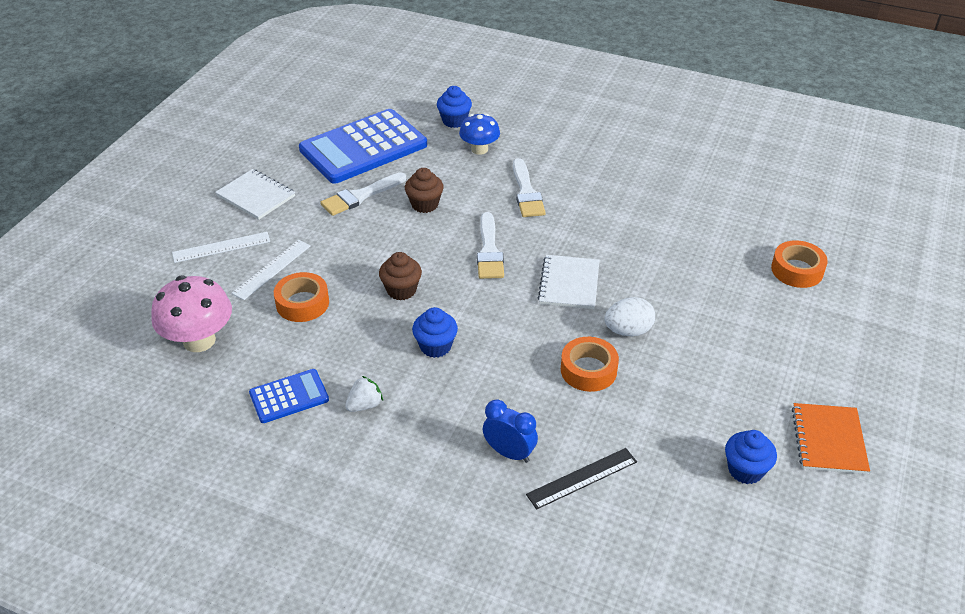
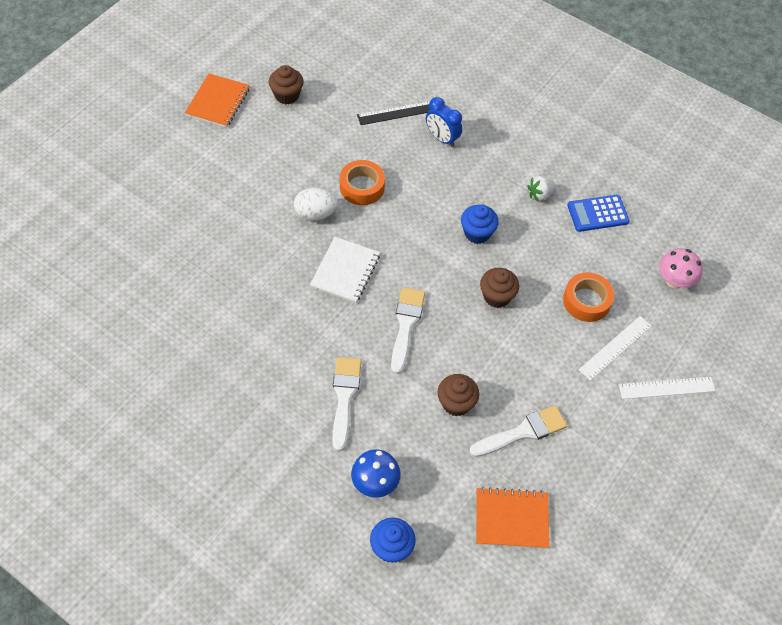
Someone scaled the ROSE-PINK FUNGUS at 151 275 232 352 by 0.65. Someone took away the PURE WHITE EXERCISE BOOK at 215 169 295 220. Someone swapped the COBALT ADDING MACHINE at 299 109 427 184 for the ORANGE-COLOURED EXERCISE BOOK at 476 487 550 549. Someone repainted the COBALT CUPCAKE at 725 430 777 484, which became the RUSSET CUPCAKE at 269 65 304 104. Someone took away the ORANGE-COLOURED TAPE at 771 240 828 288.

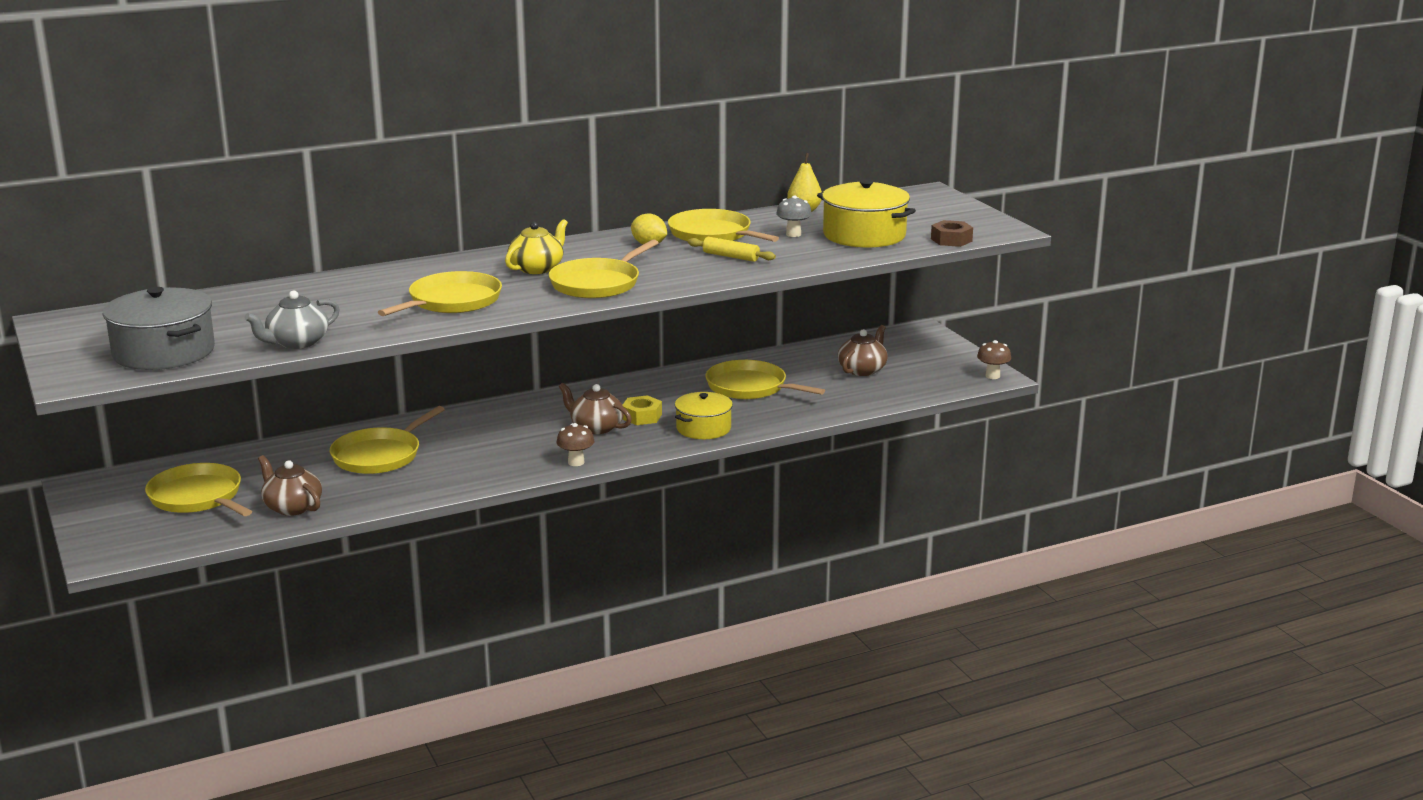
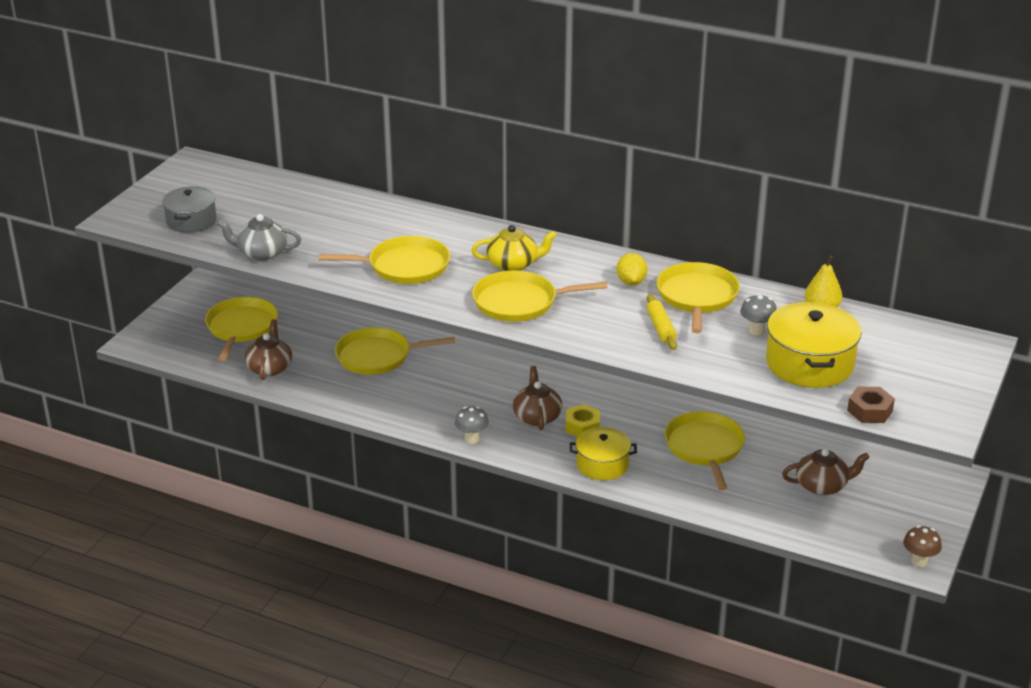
Someone scaled the GREY STOCKPOT at 103 287 215 370 by 0.65. Someone repainted the RUSSET FUNGUS at 557 423 594 466, which became the GREY FUNGUS at 455 406 489 444.

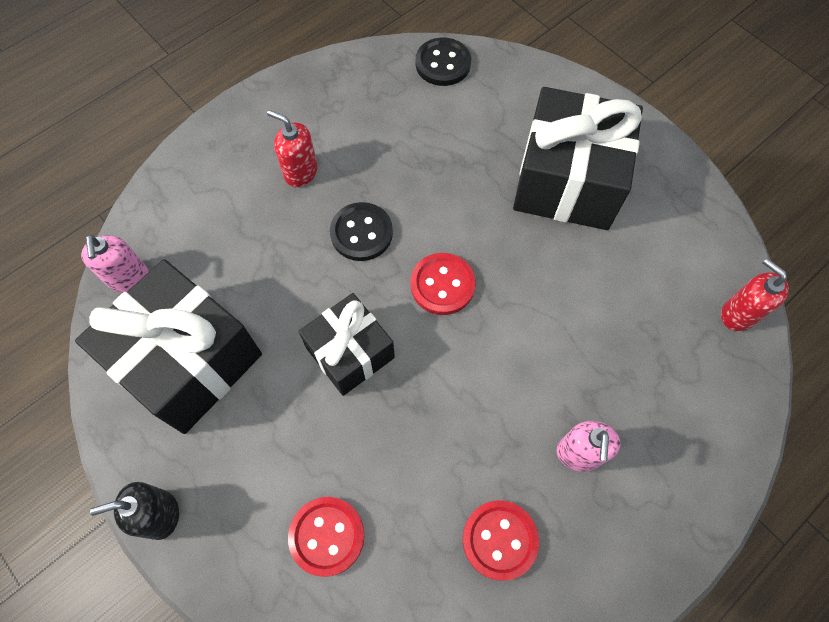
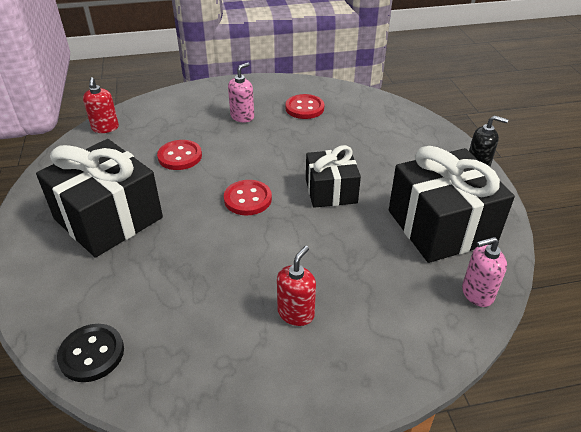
Someone rotated the ROSE-PINK SOAP DISPENSER at 81 235 149 292 by 120 degrees counterclockwise. Someone rotated the RED SOAP DISPENSER at 267 110 318 187 by 120 degrees counterclockwise. Someone carried the RED SEWING BUTTON from 288 497 364 577 to 157 140 202 170. Someone took away the JET-BLACK SEWING BUTTON at 330 202 393 261.

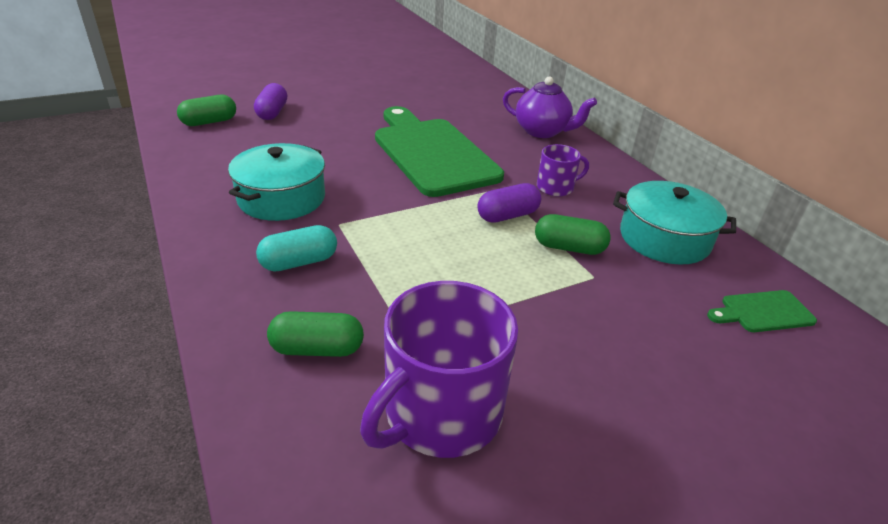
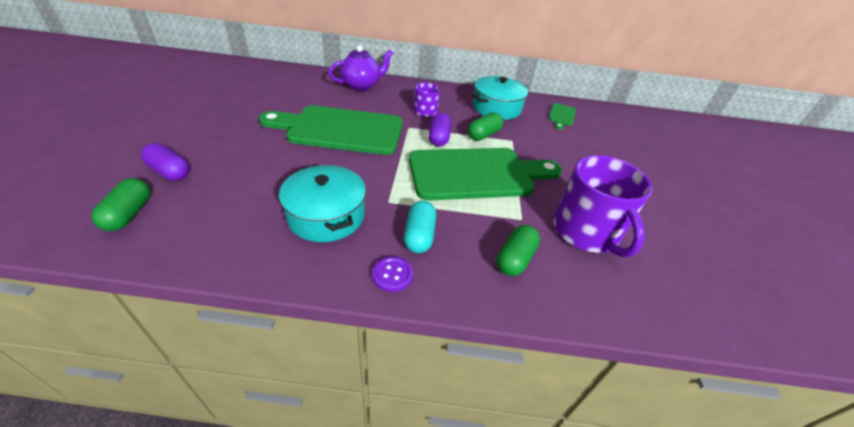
Someone put down the PURPLE SEWING BUTTON at 372 256 413 292. Someone put down the GREEN CUTTING BOARD at 409 148 562 201.

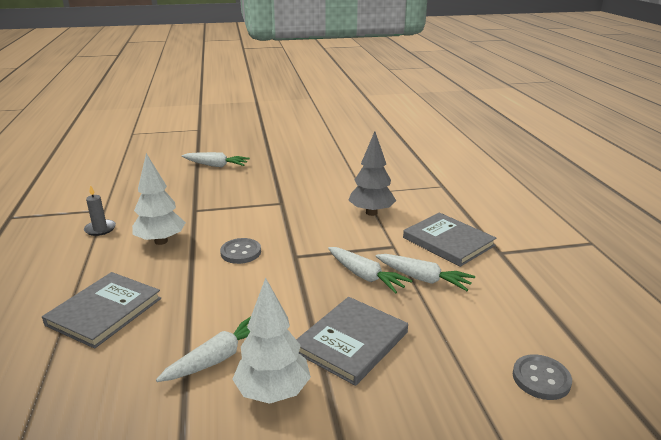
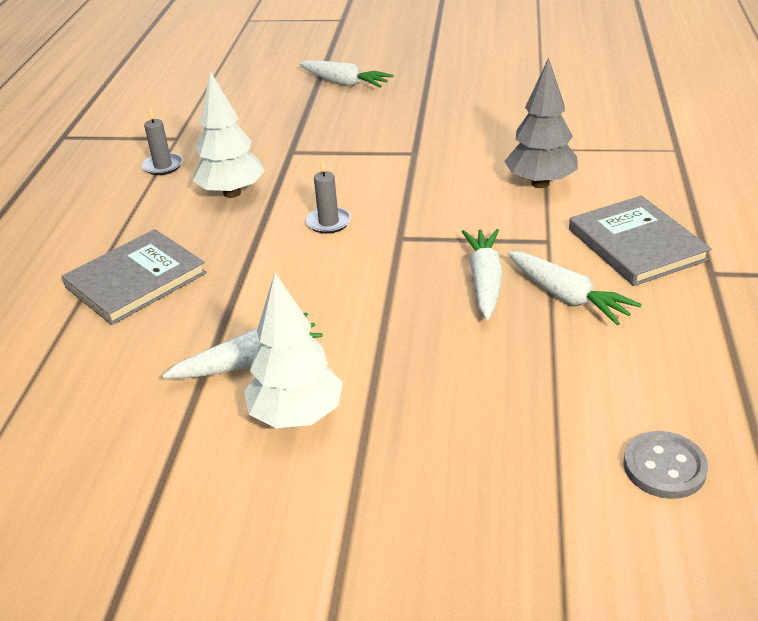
Someone swapped the GREY SEWING BUTTON at 220 238 261 264 for the GREY CANDLE at 306 158 351 234. Someone took away the GREY BOOK at 296 297 408 386. Someone rotated the PURE WHITE CARROT at 328 247 413 294 by 150 degrees counterclockwise.

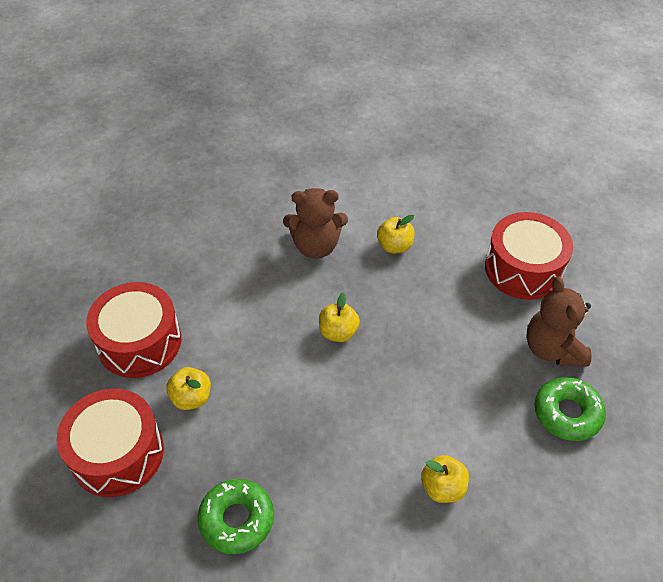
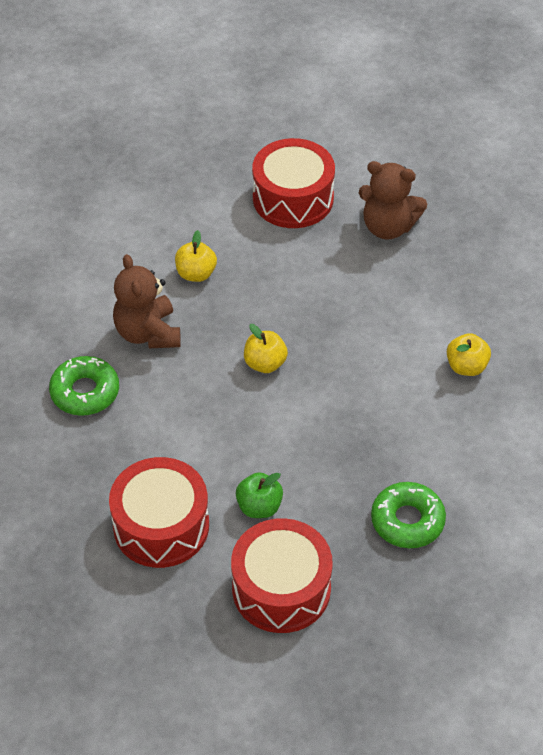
Someone repainted the GOLDEN APPLE at 166 367 211 410, which became the GREEN APPLE at 236 472 283 518. Someone rotated the RUSSET STUFFED BEAR at 283 188 348 259 by 135 degrees clockwise. Someone carried the GREEN DOUGHNUT from 534 377 606 441 to 49 356 119 416.

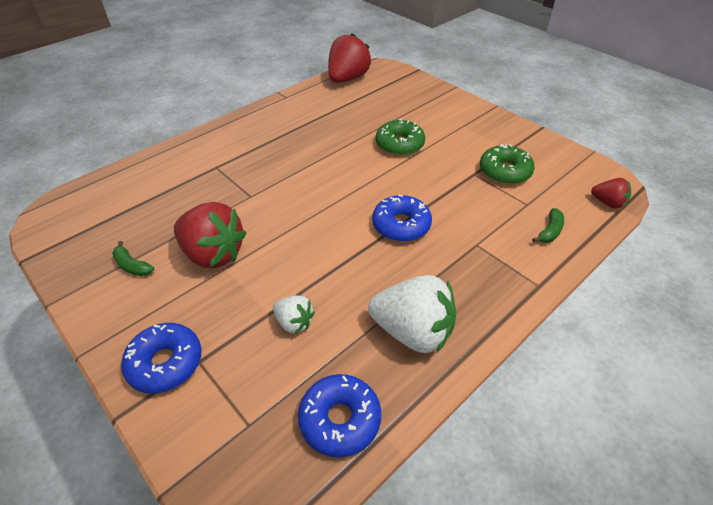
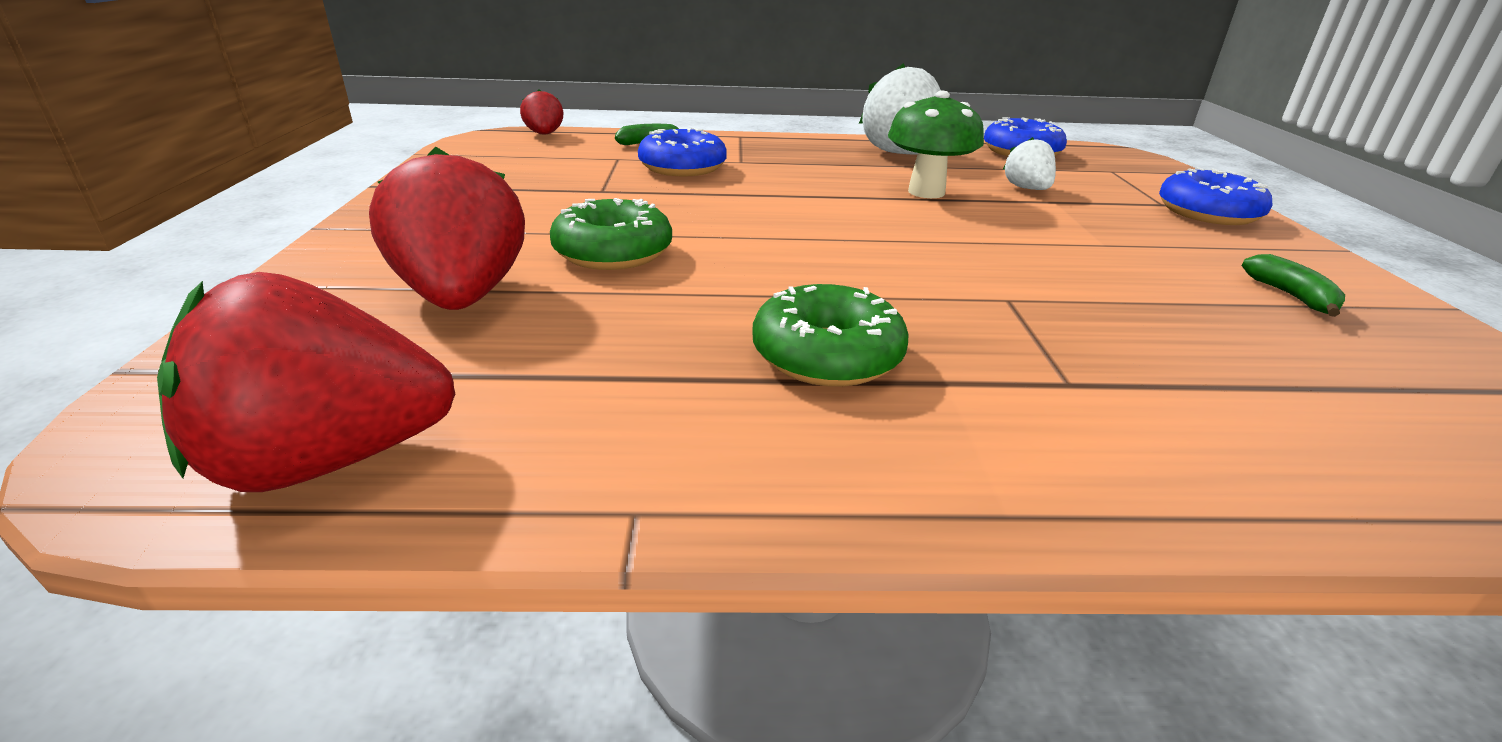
Someone carried the RED BERRY from 174 202 247 268 to 369 146 525 310. Someone carried the COBALT DOUGHNUT from 372 195 432 242 to 638 128 727 176. Someone carried the GREEN DOUGHNUT from 480 144 535 185 to 752 284 908 387. Someone put down the GREEN FUNGUS at 888 90 984 198.

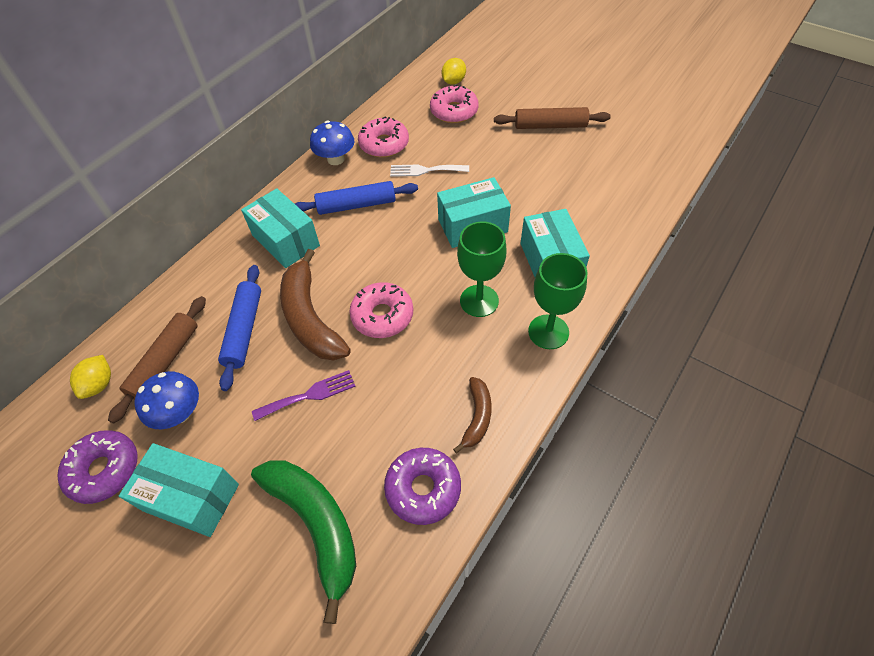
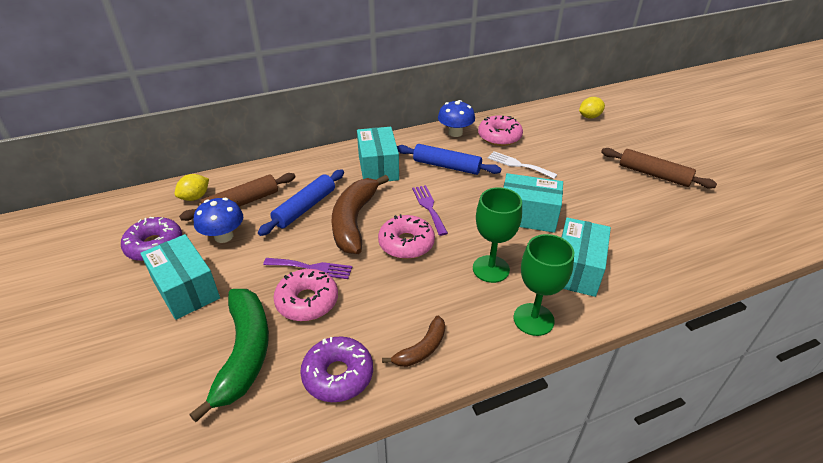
Someone carried the ROSE-PINK DOUGHNUT from 430 84 479 123 to 273 269 338 321. Someone put down the PURPLE TABLE FORK at 412 185 448 236.

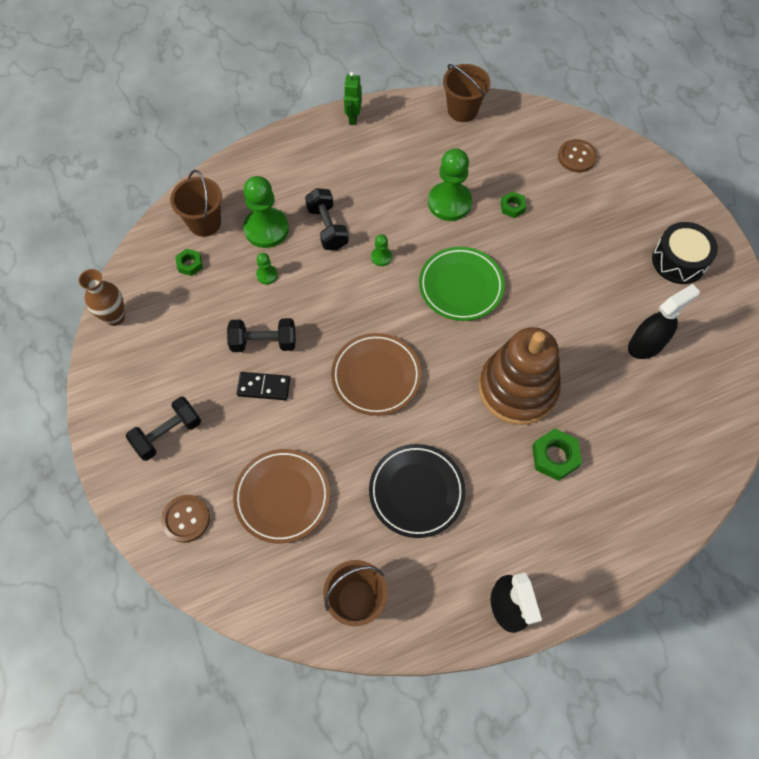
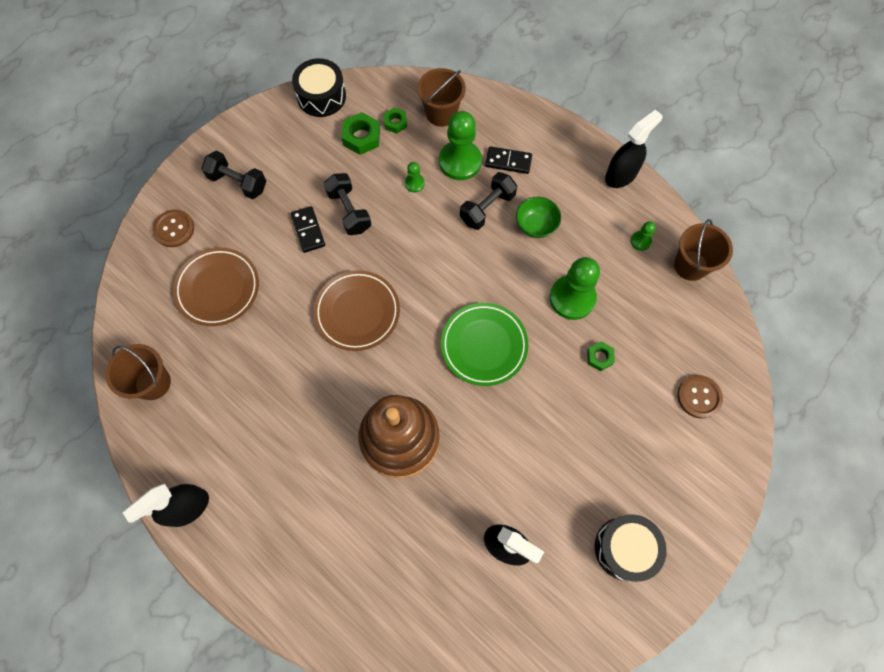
Someone swapped the RUSSET FLOWER VASE at 78 269 125 326 for the JET-BLACK DRUM at 292 58 346 117. Someone swapped the GREEN ROBOT FIGURE at 344 72 362 125 for the JET-BLACK SPRAY CLEANER at 605 110 663 188. Someone took away the JET-BLACK PLATE at 369 444 466 538. Someone carried the GREEN GAME PAWN from 371 234 392 266 to 631 221 656 251. Someone carried the GREEN HEX NUT from 532 429 582 481 to 341 112 380 155. Someone put down the JET-BLACK DOMINO PIECE at 485 146 532 174. Someone put down the GREEN SERVING BOWL at 516 197 561 238.

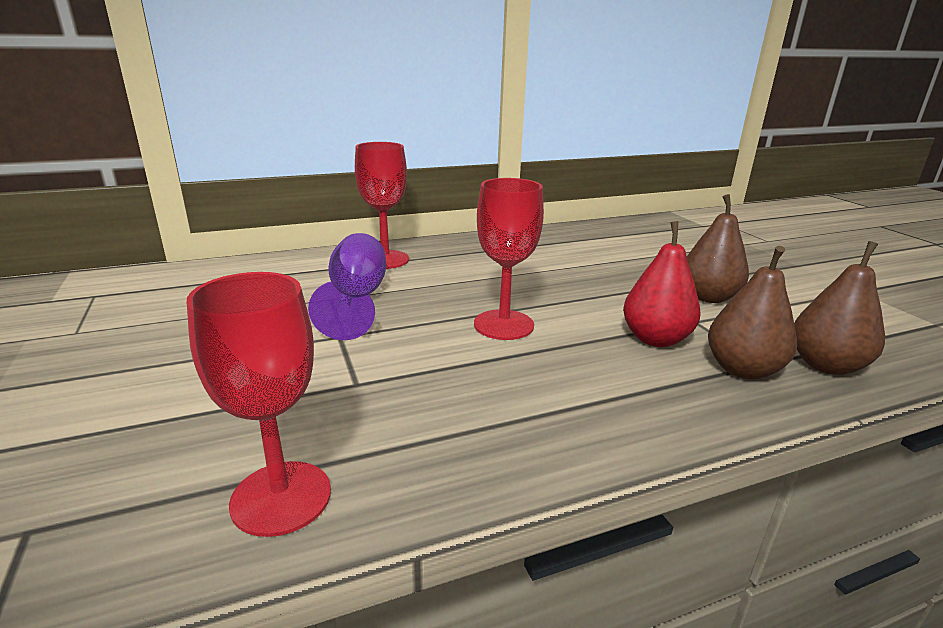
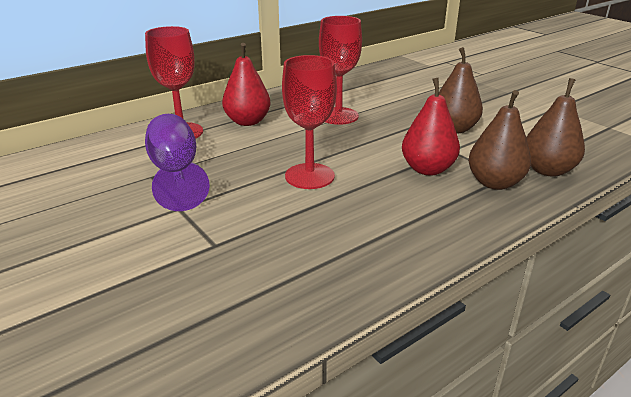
Someone carried the RED WINE GLASS from 187 272 331 537 to 319 16 362 125. Someone put down the RED PEAR FRUIT at 222 43 271 126.

